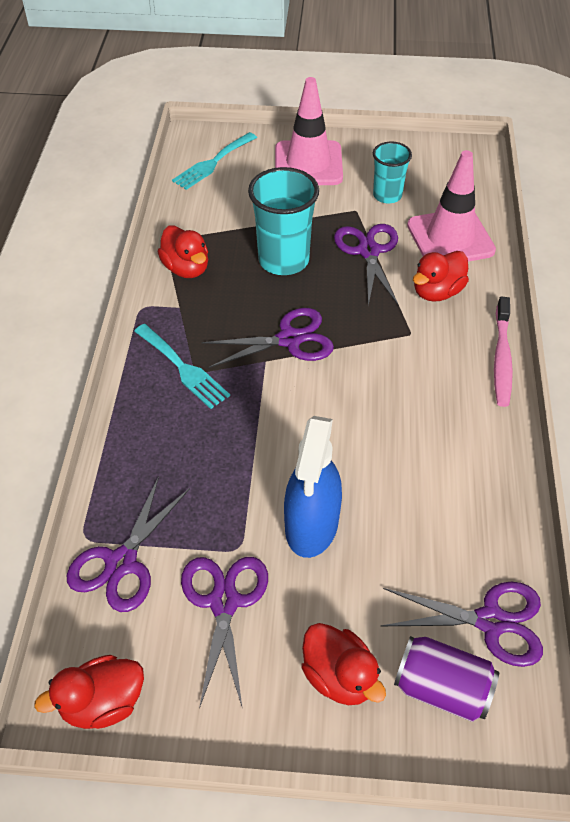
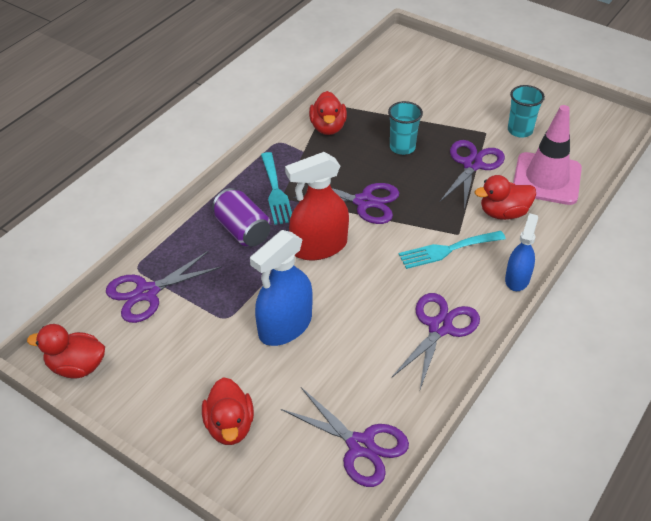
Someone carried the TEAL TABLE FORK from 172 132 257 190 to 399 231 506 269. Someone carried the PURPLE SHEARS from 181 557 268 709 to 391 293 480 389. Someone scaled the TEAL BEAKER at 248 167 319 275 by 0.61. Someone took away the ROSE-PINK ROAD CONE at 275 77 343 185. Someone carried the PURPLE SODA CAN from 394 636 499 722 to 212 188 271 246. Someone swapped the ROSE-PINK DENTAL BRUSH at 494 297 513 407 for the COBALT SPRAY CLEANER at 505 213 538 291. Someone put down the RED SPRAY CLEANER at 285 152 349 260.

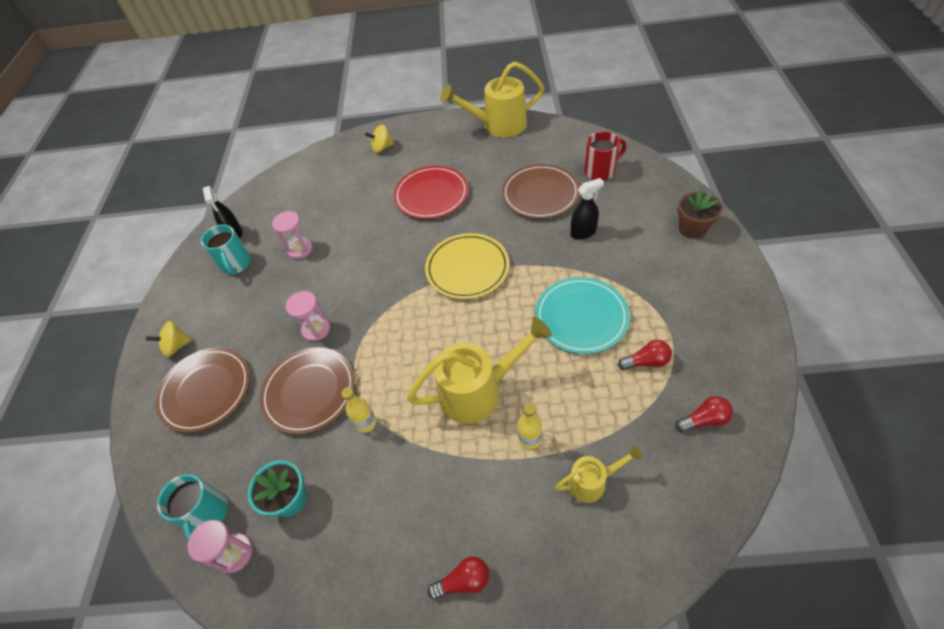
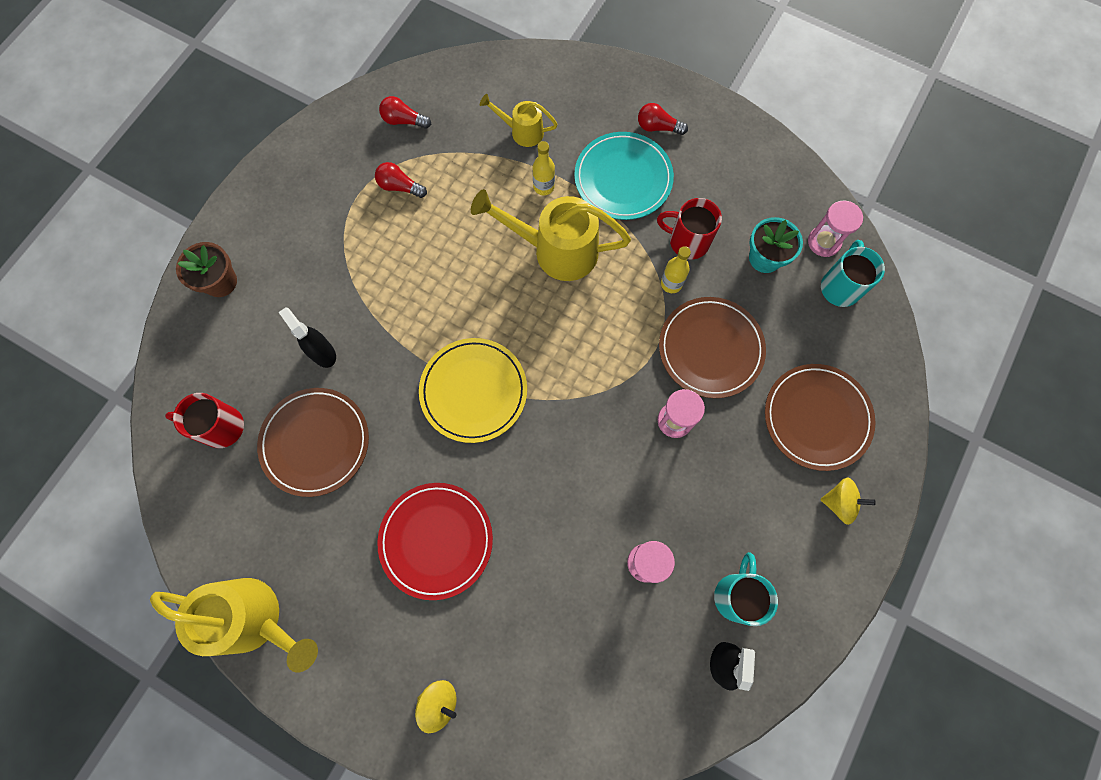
Someone carried the TEAL PLATE from 535 277 630 354 to 574 132 674 220. Someone rotated the JET-BLACK SPRAY CLEANER at 571 178 604 240 by 45 degrees clockwise. Someone put down the RED TEA MUG at 657 198 722 259.

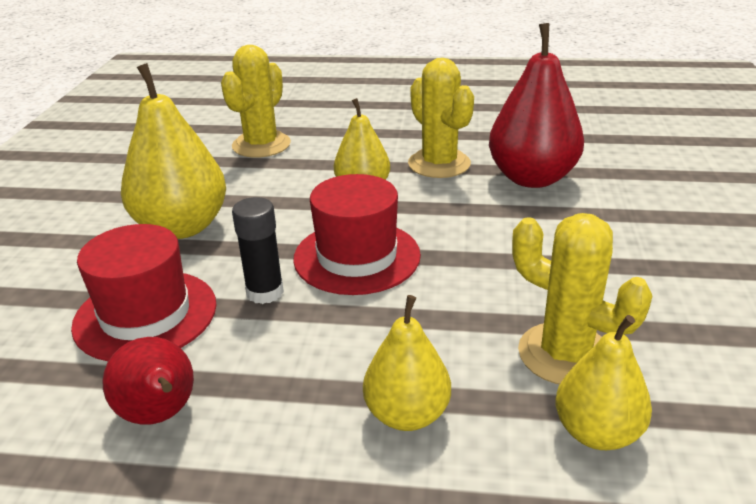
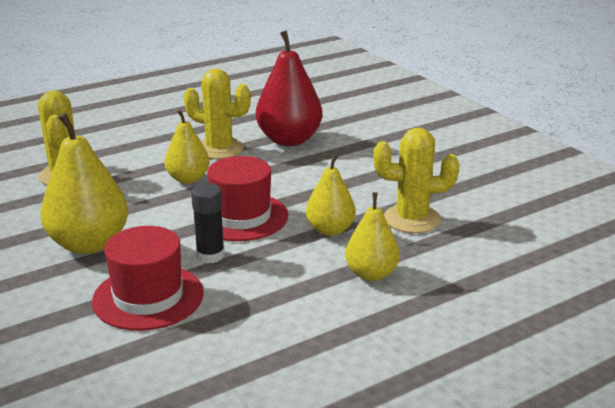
Someone took away the RED PEAR FRUIT at 102 337 194 425. Someone carried the GOLDEN PEAR FRUIT from 555 315 652 450 to 306 154 356 236.

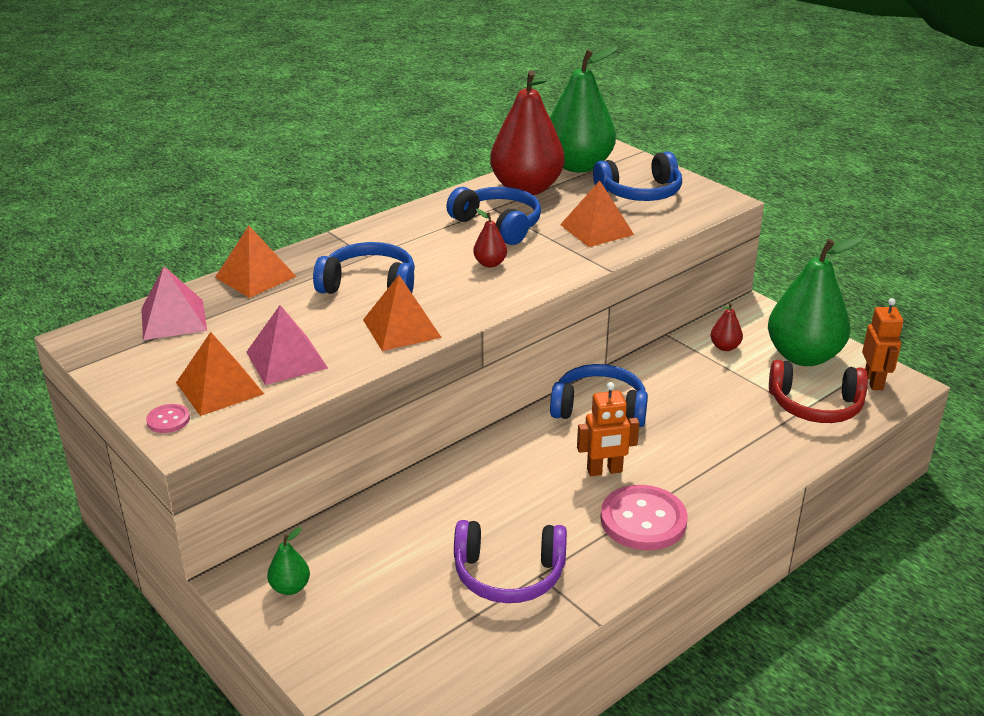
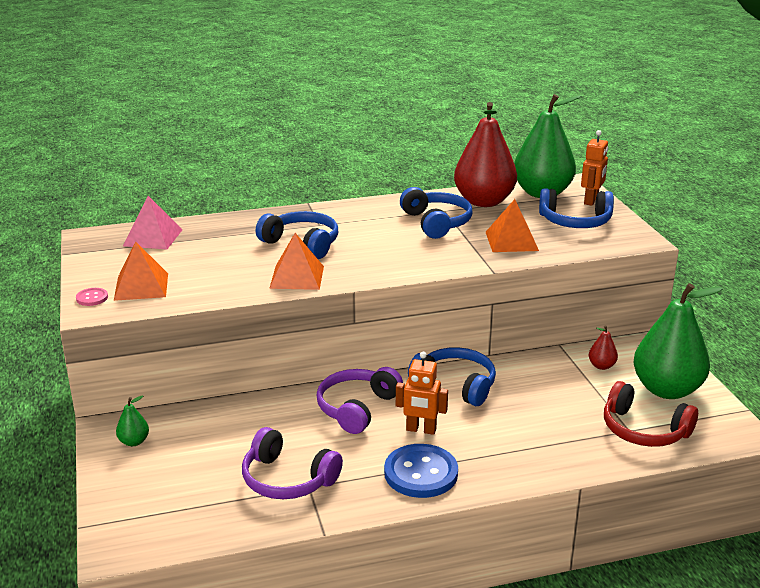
Someone took away the ORANGE-COLOURED PYRAMID SHAPE at 215 226 297 298. Someone took away the ROSE-PINK PYRAMID SHAPE at 246 305 328 385. Someone took away the RED PEAR FRUIT at 473 209 507 267. Someone repainted the ROSE-PINK SEWING BUTTON at 600 485 688 550, which became the COBALT SEWING BUTTON at 384 444 458 498. Someone carried the ORANGE-COLOURED ROBOT FIGURE from 862 298 903 390 to 581 130 608 206. Someone put down the PURPLE HEADPHONES at 316 367 403 434.

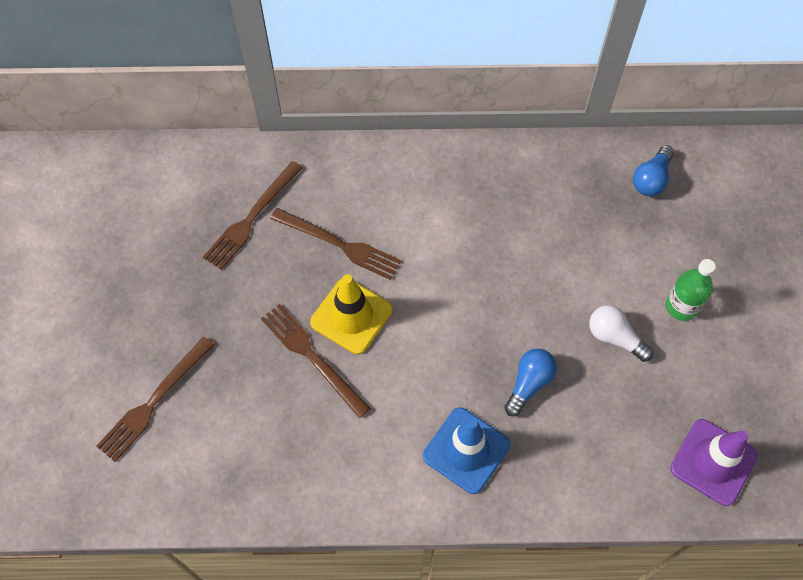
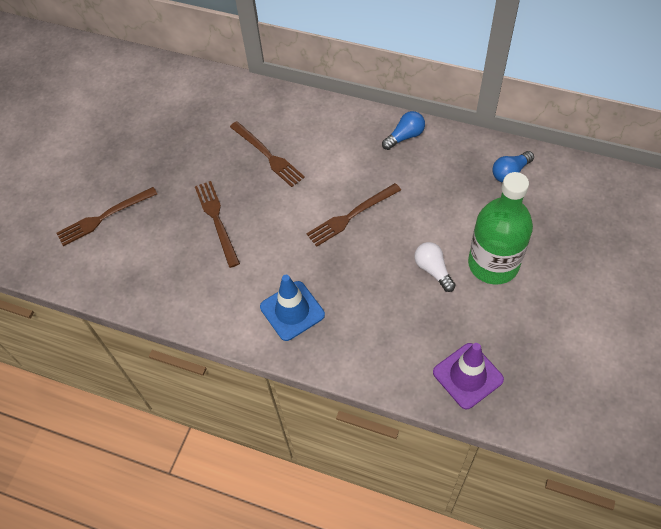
Someone carried the RUSSET TABLE FORK from 203 161 303 270 to 306 183 401 247. Someone took away the GOLDEN ROAD CONE at 310 274 393 355. Someone carried the COBALT BULB from 504 349 557 417 to 382 111 425 150. Someone scaled the GREEN FLASK at 666 259 716 321 by 1.94.

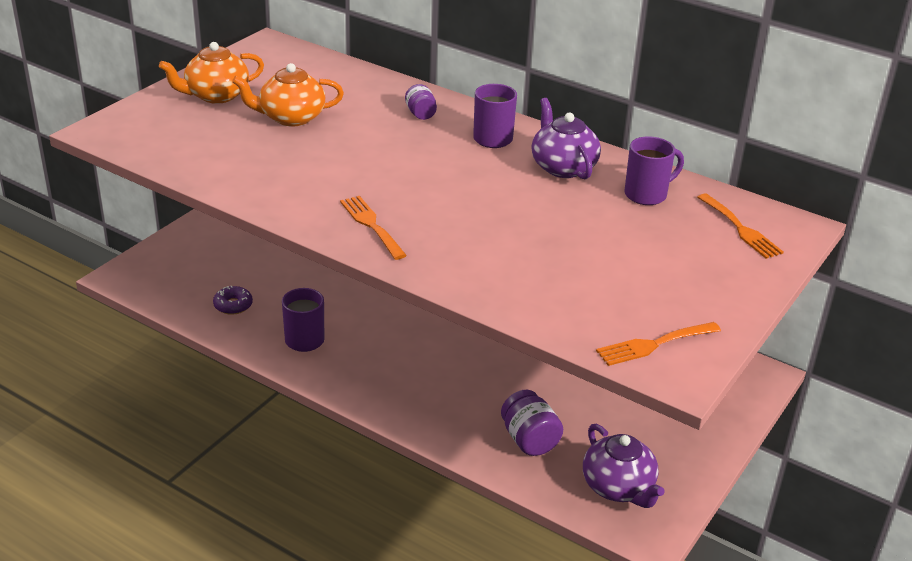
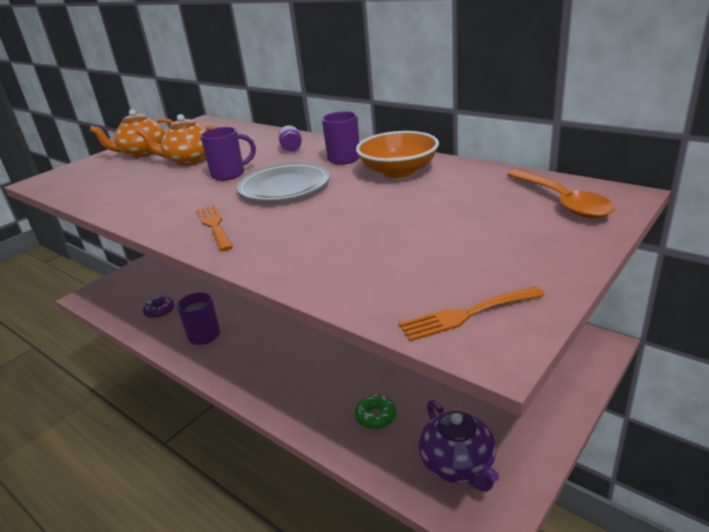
Someone swapped the PURPLE JAR at 501 390 563 456 for the GREEN DOUGHNUT at 355 394 396 429. Someone swapped the PURPLE CHINA TEAPOT at 531 98 601 179 for the ORANGE-COLOURED SERVING BOWL at 356 131 439 178. Someone carried the PURPLE TEA MUG from 624 136 684 205 to 200 127 256 181. Someone swapped the ORANGE-COLOURED TABLE FORK at 697 194 784 259 for the ORANGE-COLOURED TABLESPOON at 507 170 615 219. Someone put down the GREY PLATE at 237 163 330 201.

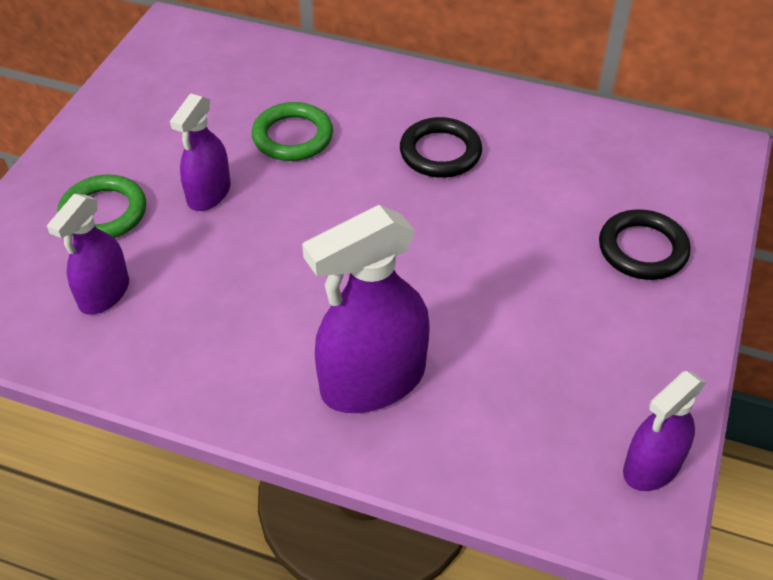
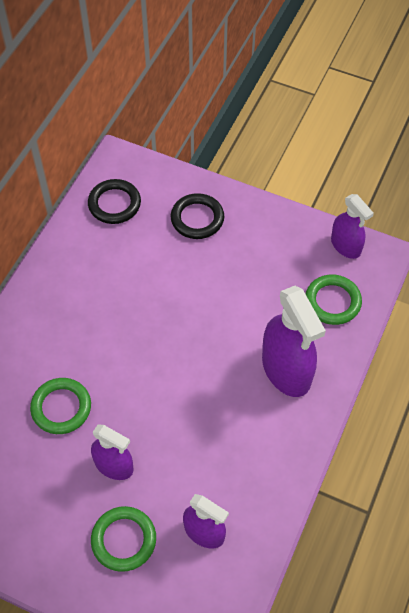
Someone carried the JET-BLACK RING from 400 117 482 178 to 88 179 141 224. Someone put down the GREEN RING at 306 274 362 325.

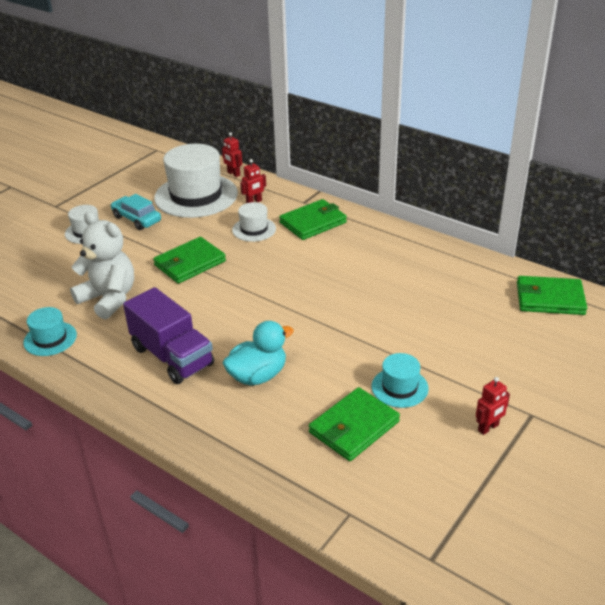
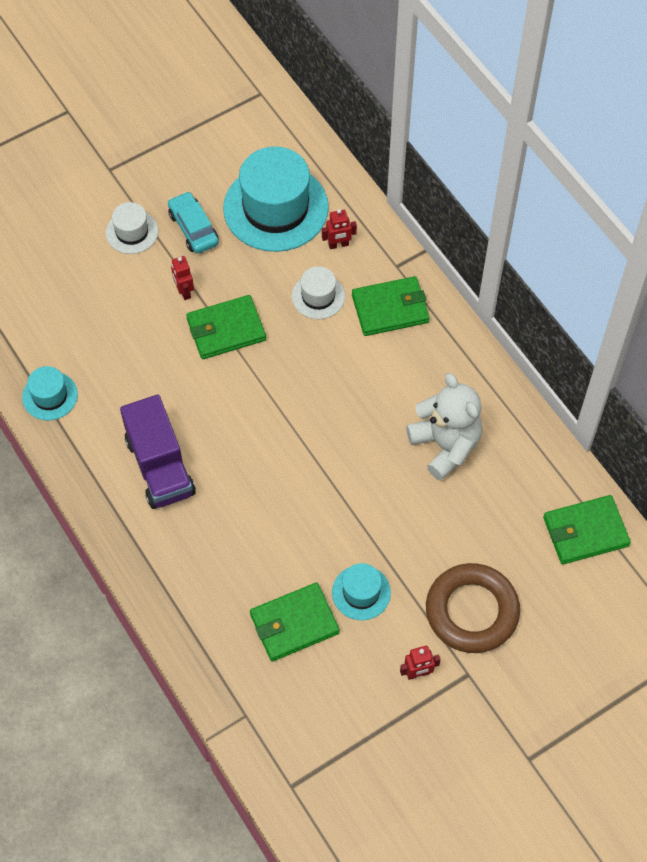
Someone carried the PURE WHITE STUFFED BEAR from 70 212 134 319 to 406 373 482 481. Someone repainted the PURE WHITE HAT at 154 144 238 218, which became the TEAL HAT at 223 146 329 252. Someone carried the RED ROBOT FIGURE from 222 132 242 177 to 171 256 194 300. Someone took away the TEAL RUBBER DUCK at 223 321 294 386. Someone rotated the GREEN WALLET at 517 276 587 315 by 45 degrees counterclockwise. Someone put down the RUSSET RING at 426 563 520 653.

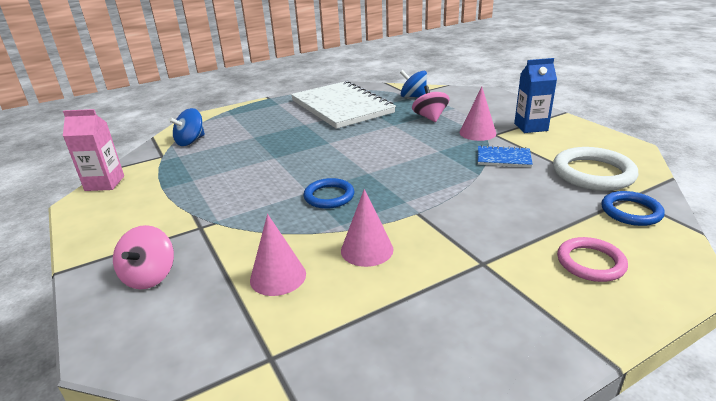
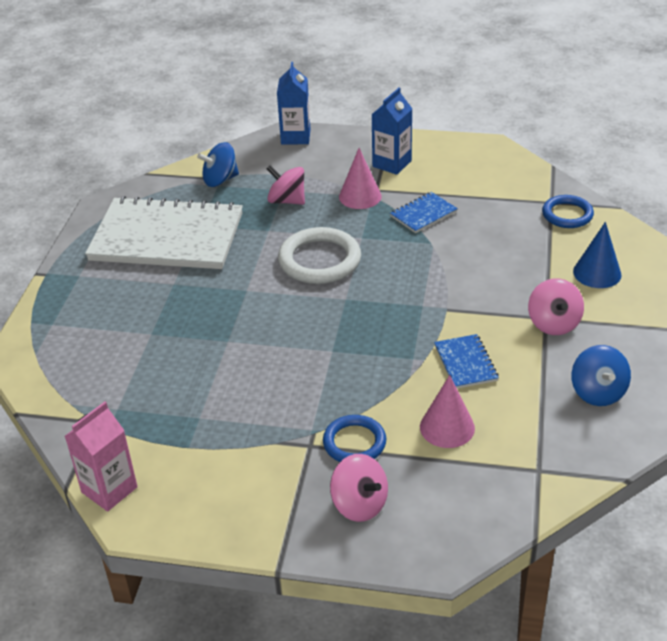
Someone carried the COBALT TOY TOP from 169 108 205 146 to 571 345 631 406. Someone carried the COBALT RING from 304 178 354 209 to 323 415 386 462. Someone swapped the ROSE-PINK SOLID CONE at 341 189 393 267 for the COBALT EXERCISE BOOK at 434 334 499 389. Someone carried the PURE WHITE RING from 553 147 638 191 to 278 227 361 284. Someone swapped the ROSE-PINK RING at 557 237 628 282 for the COBALT SOLID CONE at 573 222 621 288. Someone put down the COBALT MILK CARTON at 277 62 311 145. Someone put down the ROSE-PINK TOY TOP at 528 278 584 335.

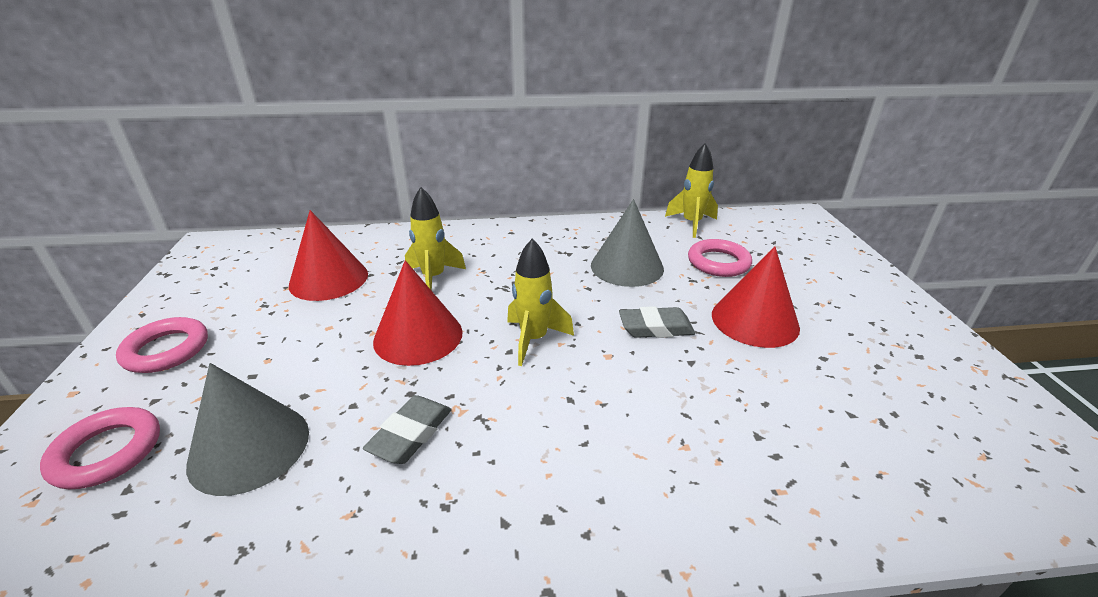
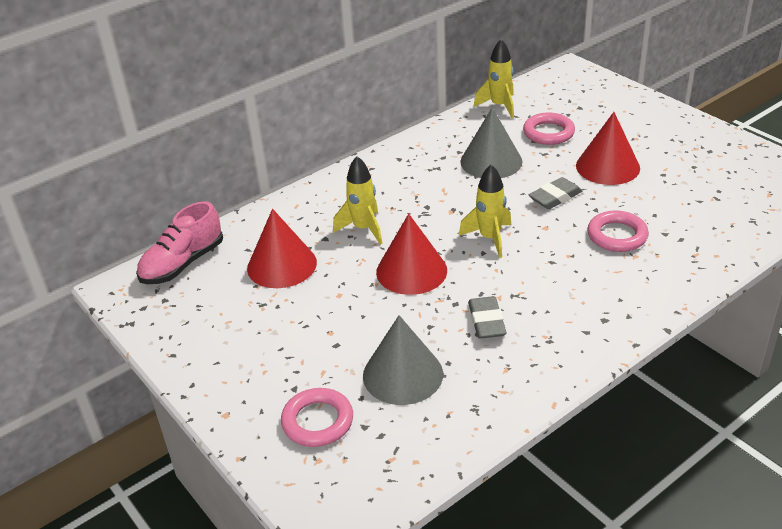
Someone carried the ROSE-PINK RING from 116 317 208 373 to 587 211 649 252. Someone put down the ROSE-PINK LACE-UP SHOE at 136 201 223 284.

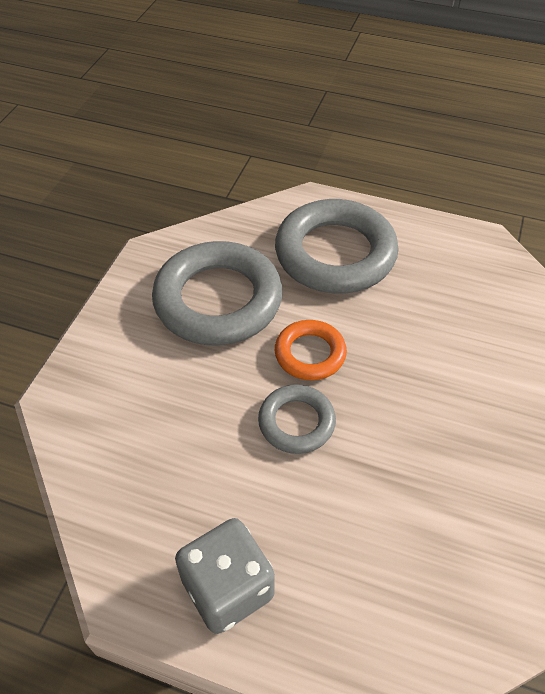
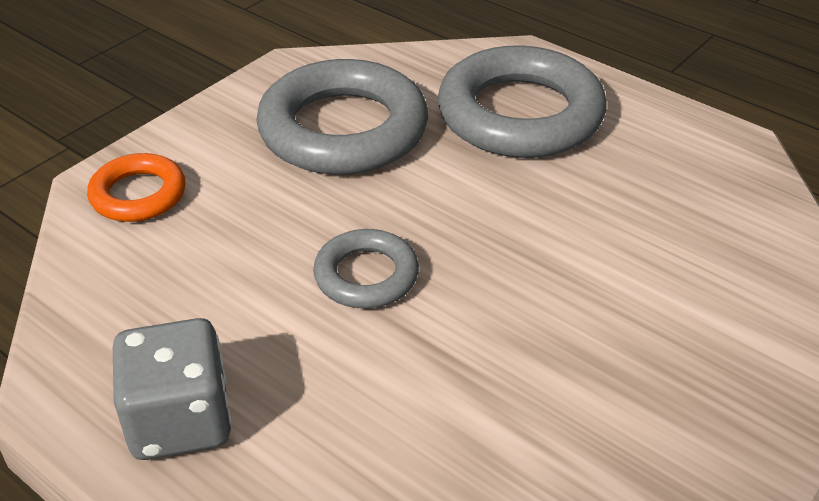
Someone carried the ORANGE-COLOURED RING from 275 320 347 380 to 87 153 186 222.

